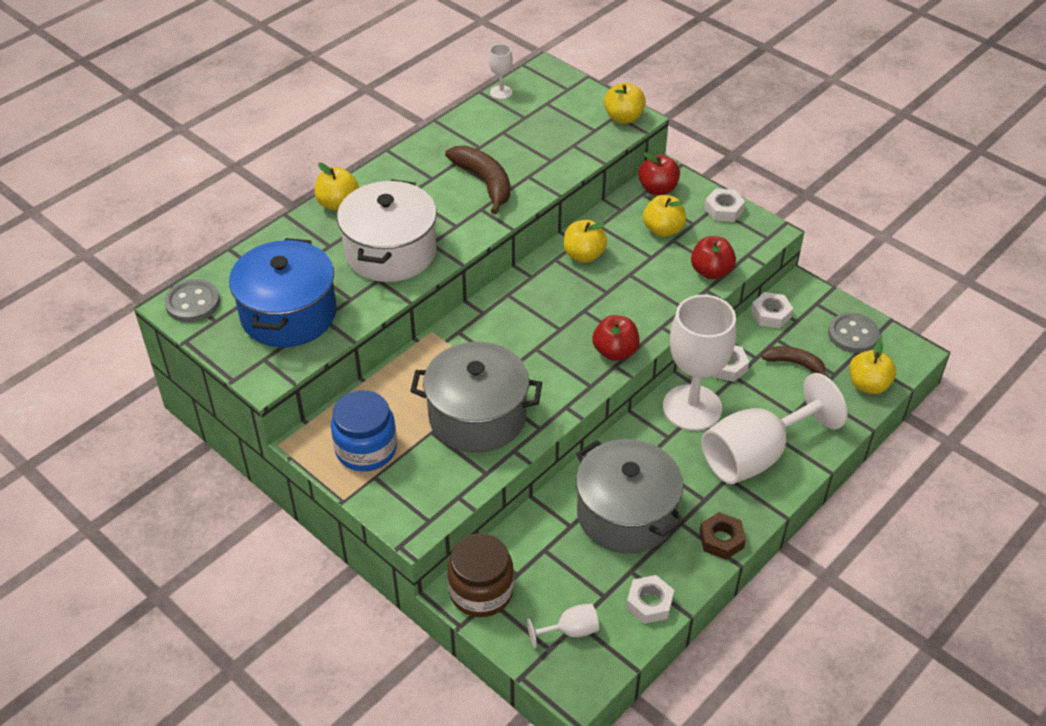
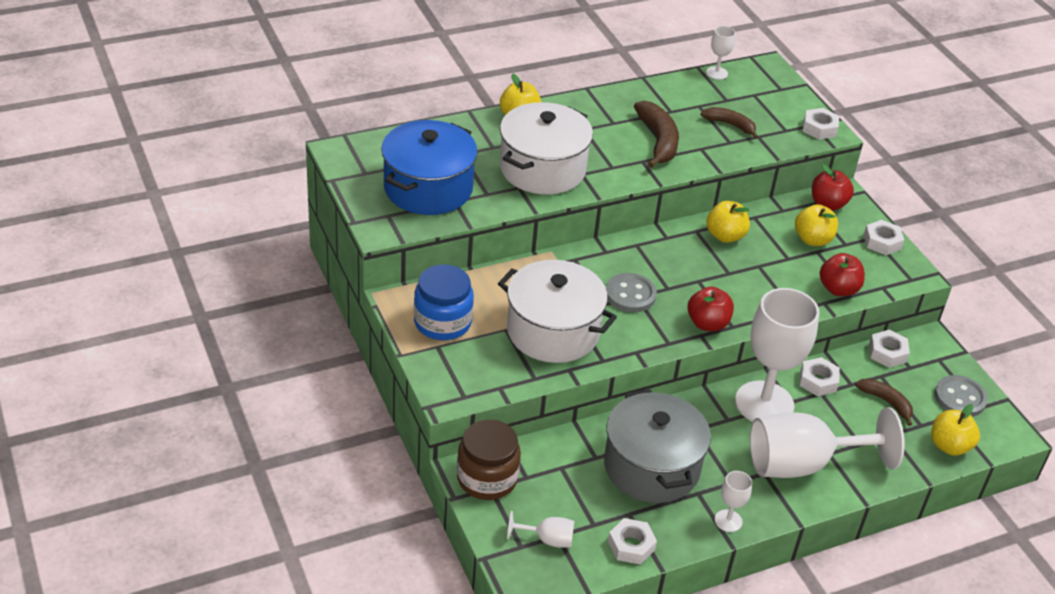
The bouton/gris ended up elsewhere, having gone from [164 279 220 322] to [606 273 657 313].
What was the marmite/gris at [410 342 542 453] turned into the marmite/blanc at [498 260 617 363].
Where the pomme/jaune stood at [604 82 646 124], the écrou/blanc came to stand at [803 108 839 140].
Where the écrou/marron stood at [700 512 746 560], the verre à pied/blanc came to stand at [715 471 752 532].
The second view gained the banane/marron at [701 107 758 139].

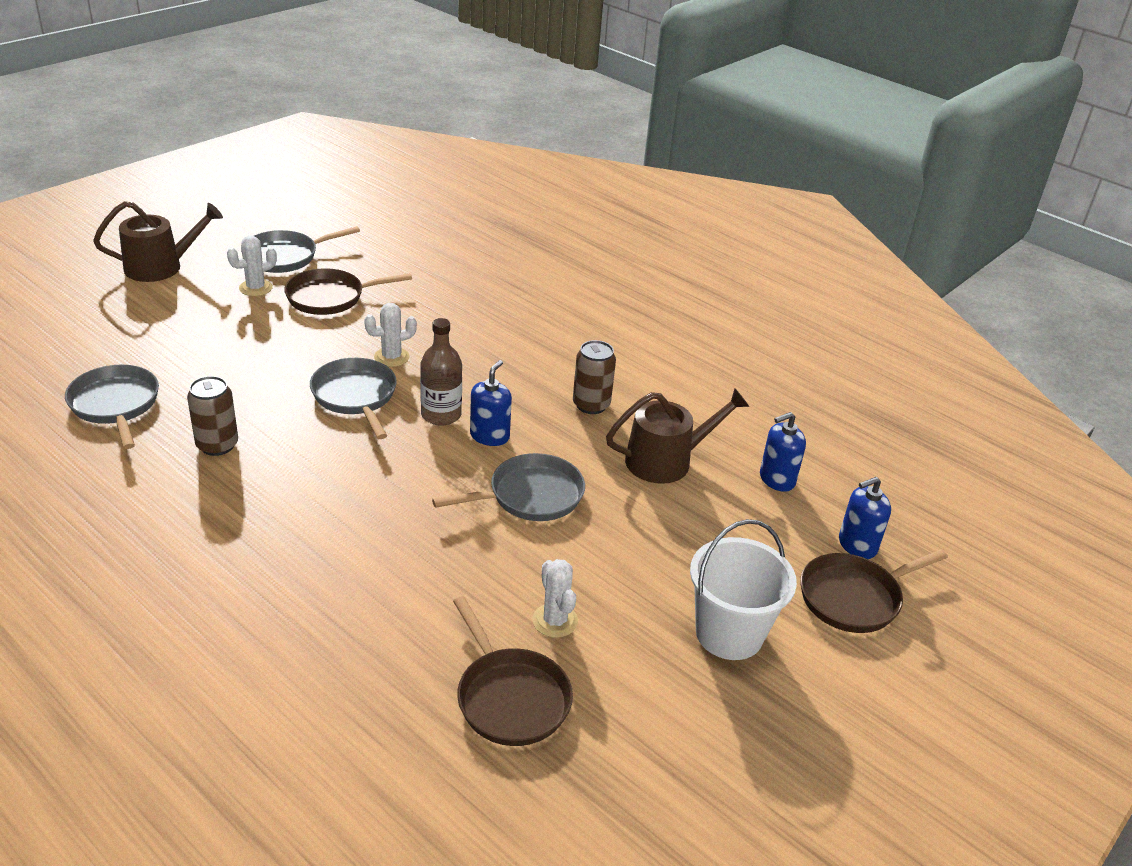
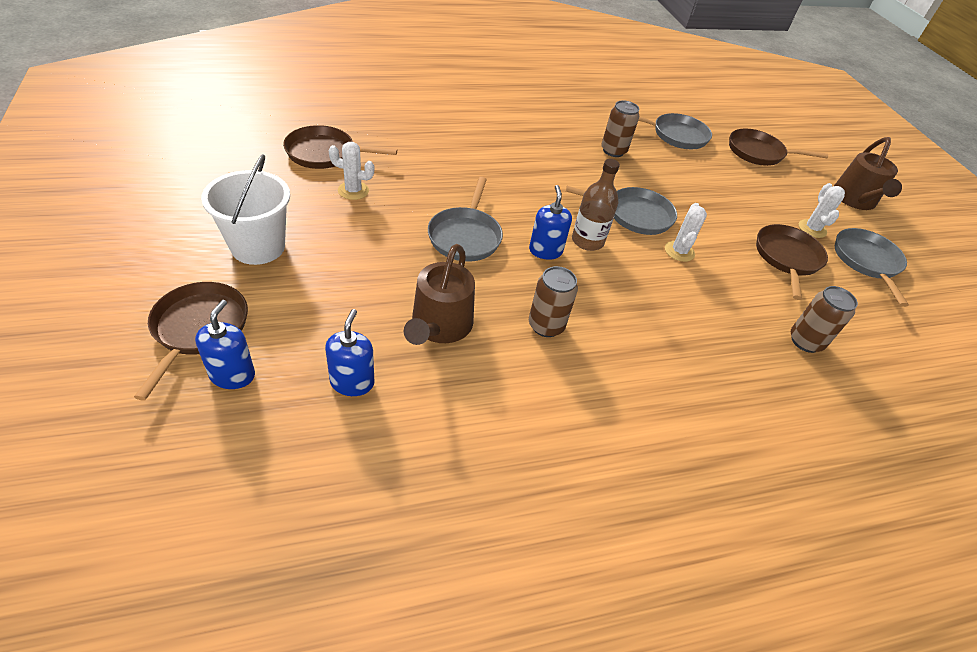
The distributeur de savon/bleu at [470 360 512 446] ended up facing another way, 150 degrees counterclockwise from before.
The second view gained the poêle/marron at [729 129 828 166].
The second view gained the canette/marron at [791 286 858 353].

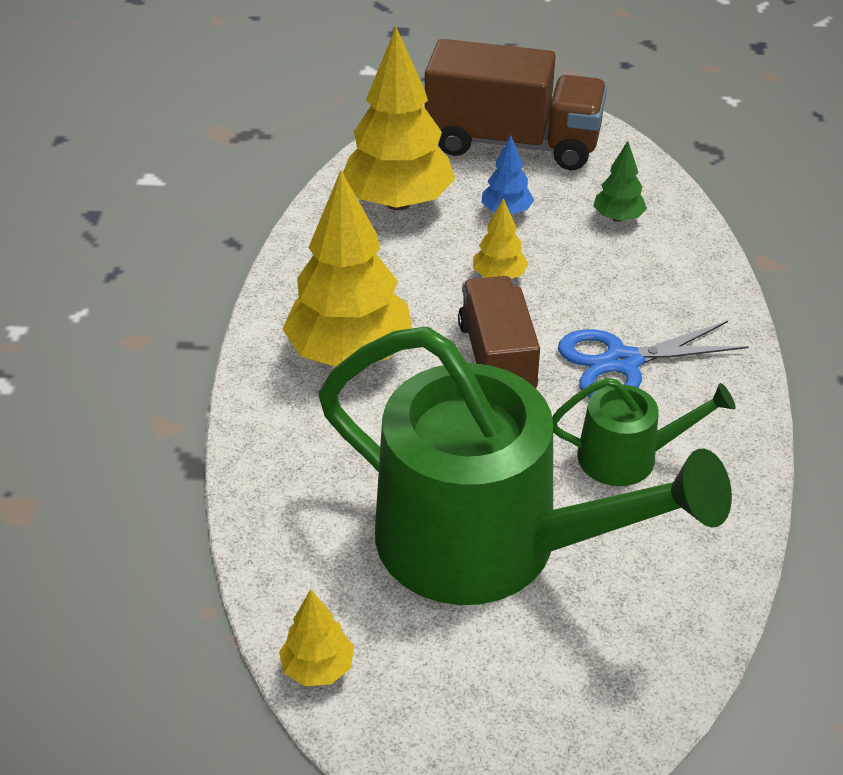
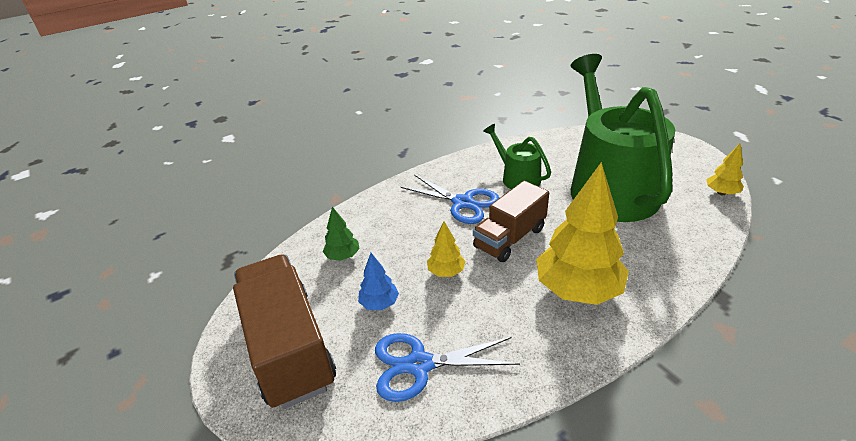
Where the arbre/jaune stood at [343 27 455 210], the ciseaux/bleu came to stand at [375 333 520 402].

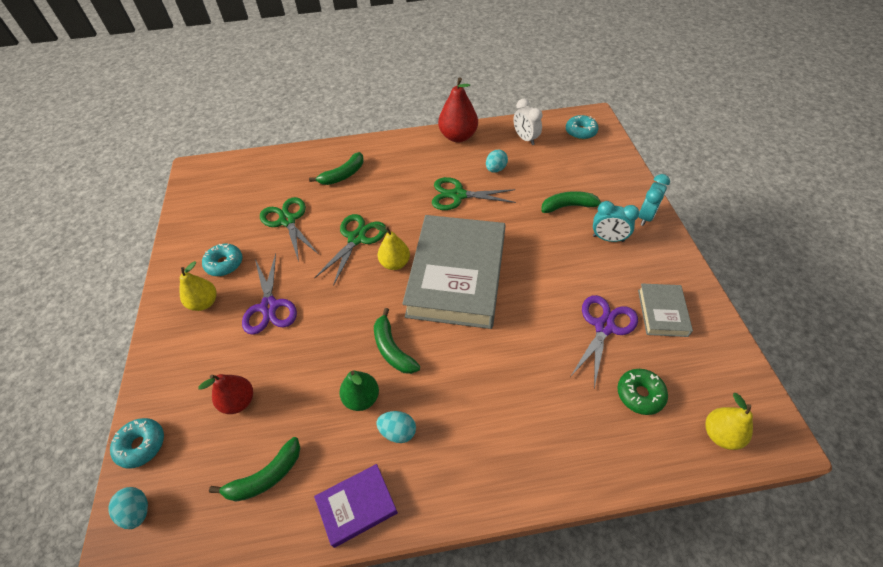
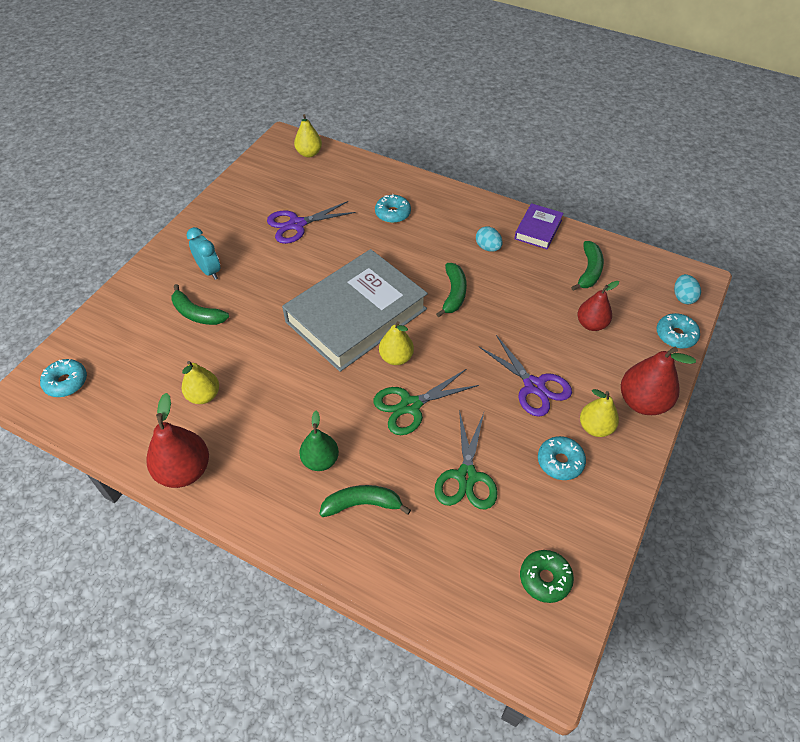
The banane/vert at [209 437 300 502] ended up facing another way, 105 degrees clockwise from before.
The ciseaux/violet at [242 254 297 335] ended up facing another way, 120 degrees clockwise from before.
The livre/violet at [314 464 398 548] ended up facing another way, 75 degrees counterclockwise from before.
The poire/vert ended up elsewhere, having gone from [339 371 379 411] to [299 411 339 471].
The second view lost the ciseaux/vert at [432 177 516 210].
Where the œuf/turquoise stood at [486 150 508 173], the poire/jaune came to stand at [182 361 219 404].
The second view lost the réveil/blanc at [513 99 543 145].
The beignet/vert ended up elsewhere, having gone from [618 369 668 415] to [520 550 574 603].
The second view lost the réveil/turquoise at [638 174 670 226].
The second view lost the livre/gris at [638 283 693 337].
The second view gained the beignet/turquoise at [375 194 411 223].
The second view gained the poire/rouge at [621 347 696 415].

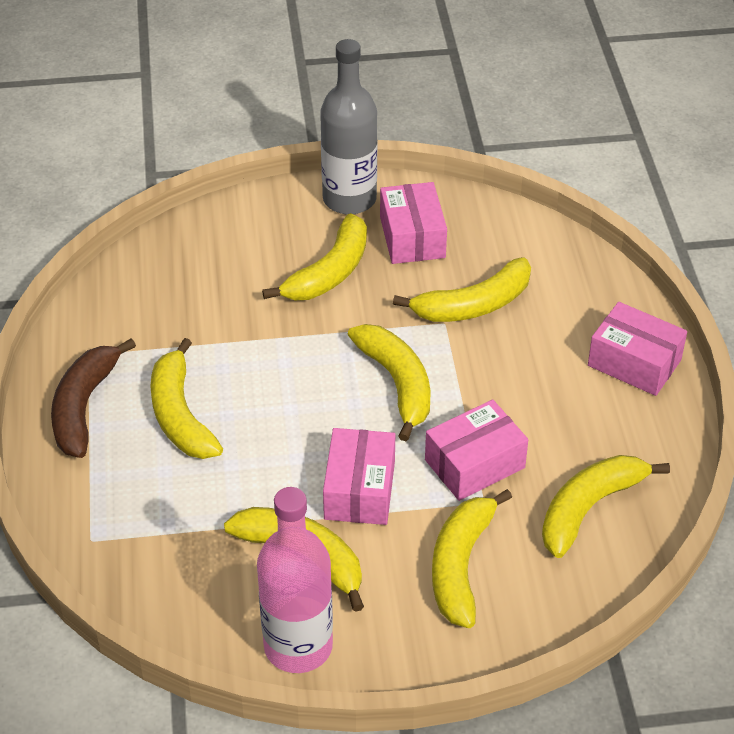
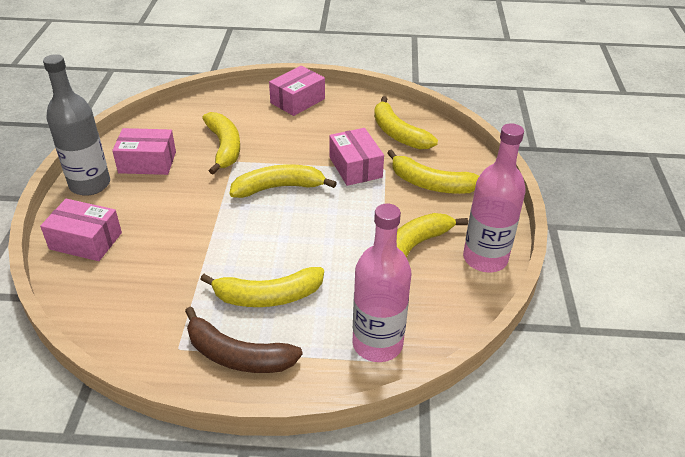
The second view lost the banane/jaune at [262 213 367 300].
The boîte/rose ended up elsewhere, having gone from [323 428 395 525] to [40 199 122 261].
The second view gained the bouteille/rose at [352 203 411 362].

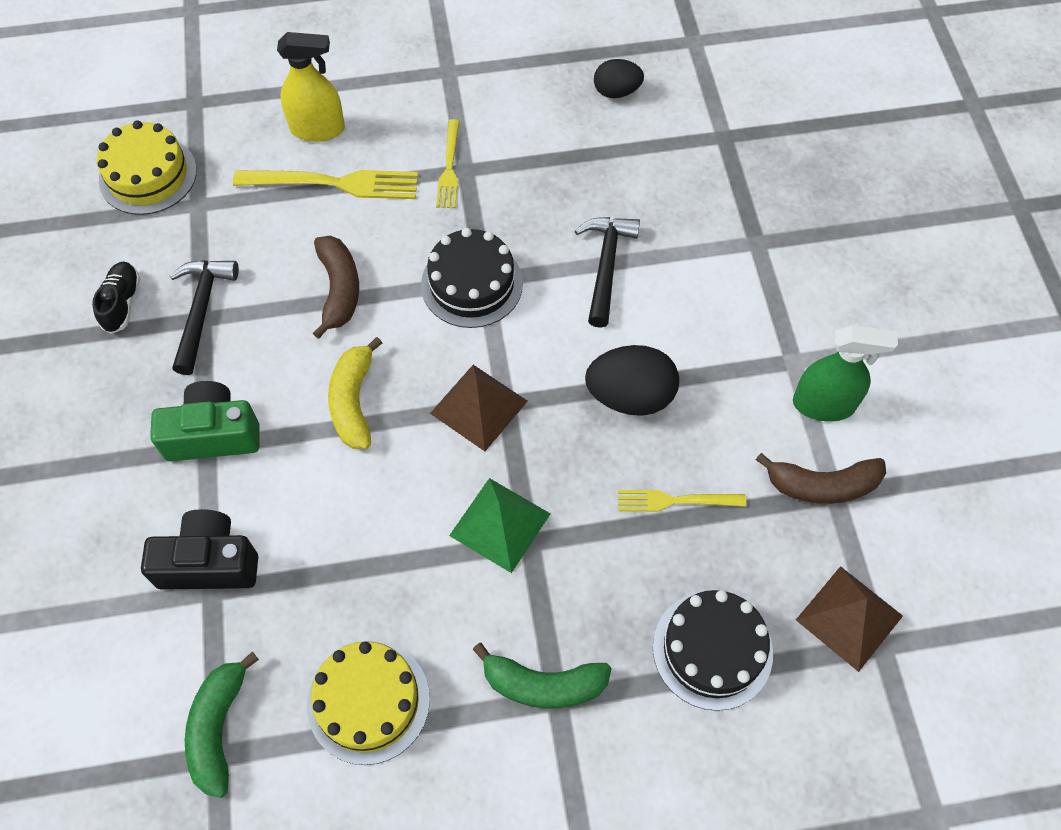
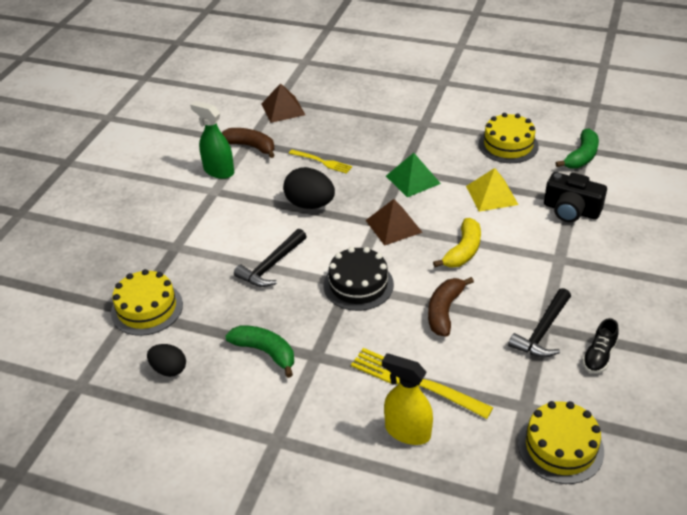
The second view lost the appareil photo/vert at [150 381 259 461].
The second view lost the fourchette/jaune at [436 119 460 208].
The banane/vert ended up elsewhere, having gone from [473 643 612 709] to [225 325 294 378].
The second view lost the gâteau/noir at [653 590 773 711].
The second view gained the gâteau/jaune at [111 269 183 336].
The second view gained the pyramide/jaune at [466 168 519 212].

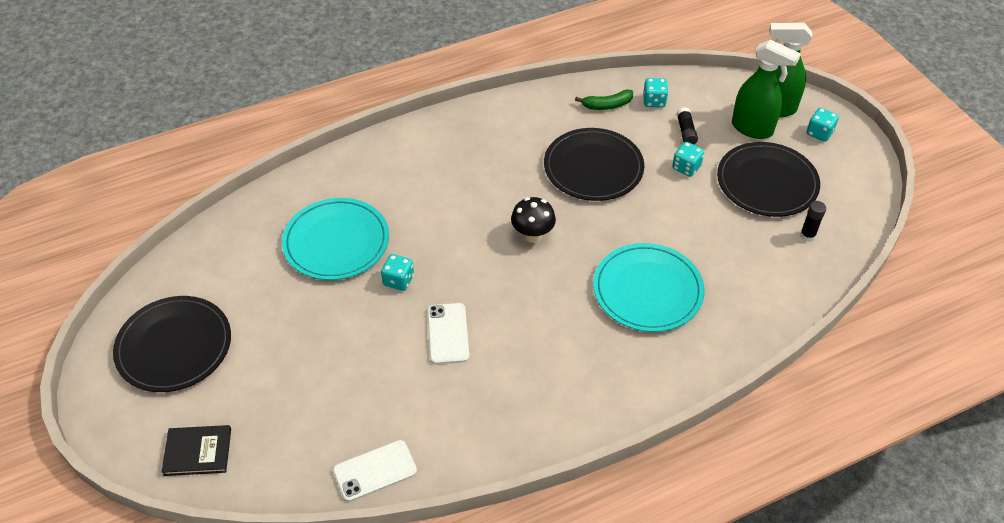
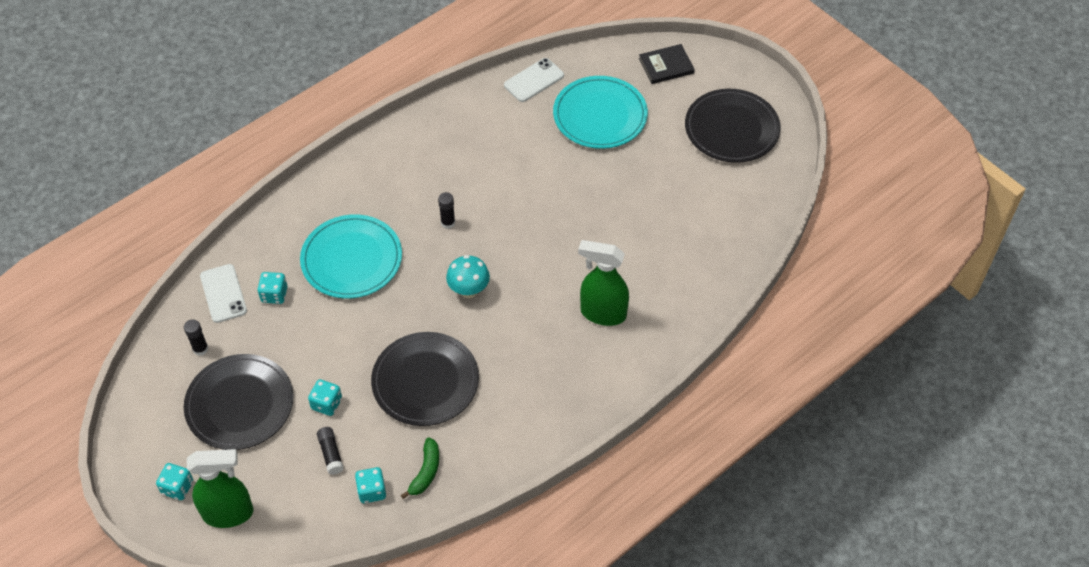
The assiette/turquoise ended up elsewhere, having gone from [282 198 389 280] to [553 76 648 149].
The dé/turquoise ended up elsewhere, having gone from [381 254 414 291] to [257 272 288 304].
The téléphone/blanc ended up elsewhere, having gone from [427 303 469 364] to [200 264 247 323].
What was the champignon/noir at [511 197 556 243] turned into the champignon/turquoise at [446 255 490 298].
The banane/vert at [575 90 633 110] ended up facing another way, 135 degrees clockwise from before.
The vaporisateur/vert ended up elsewhere, having gone from [732 40 801 139] to [578 240 629 326].
The second view gained the bâton de colle/noir at [438 192 455 229].

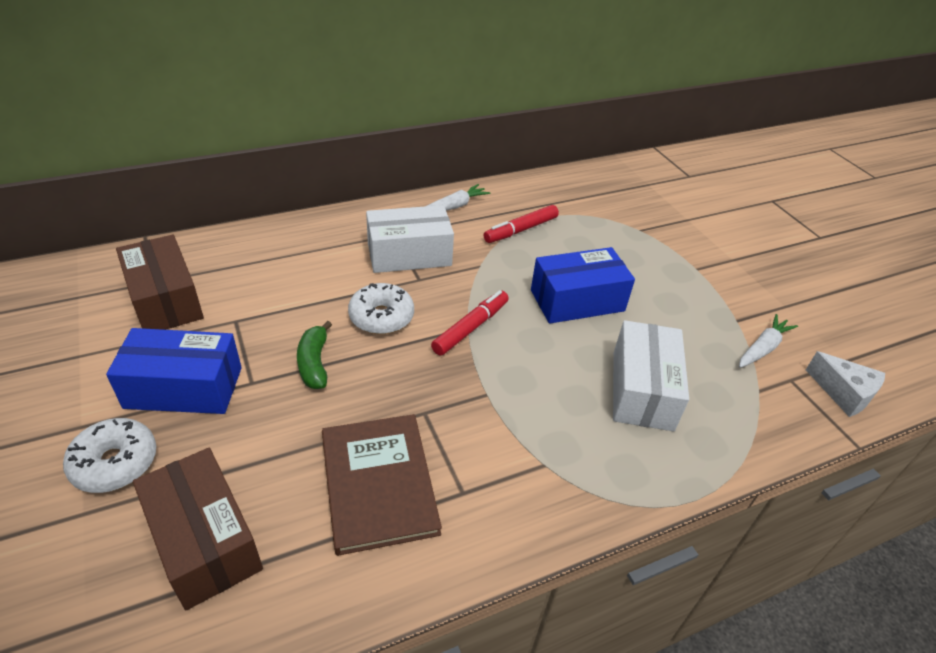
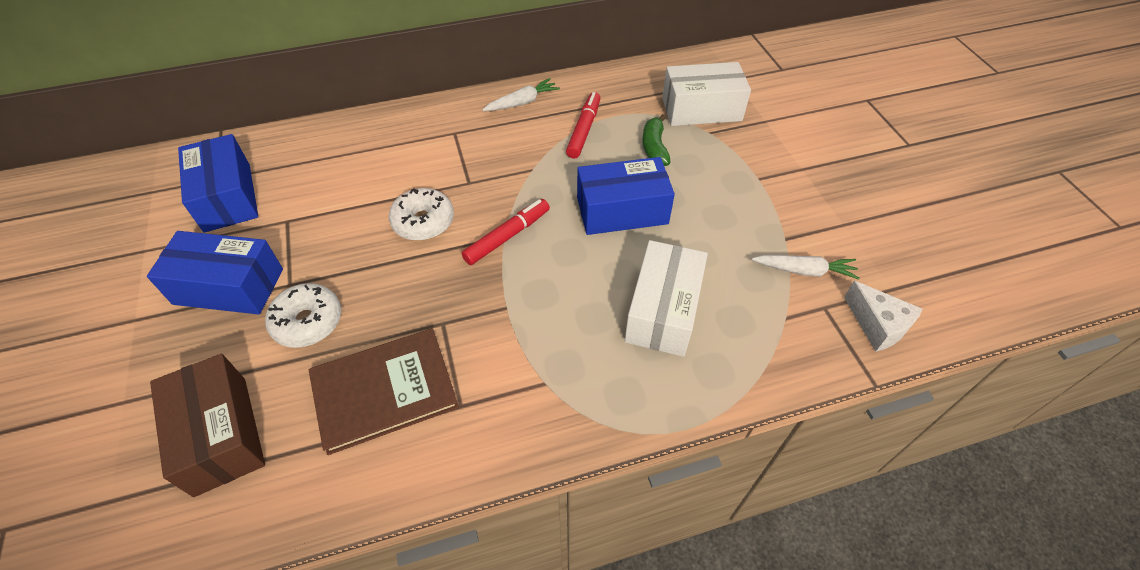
The beignet/blanc ended up elsewhere, having gone from [63 418 156 493] to [265 283 342 348].
What was the boîte/marron at [116 235 204 330] turned into the boîte/bleu at [178 134 258 233].
The banane/vert ended up elsewhere, having gone from [297 321 332 389] to [642 114 670 166].
The livre/marron at [322 414 442 556] ended up facing another way, 75 degrees clockwise from before.
The boîte/blanc ended up elsewhere, having gone from [366 205 454 273] to [662 62 751 126].
The feutre/rouge at [484 205 559 243] ended up facing another way, 135 degrees clockwise from before.
The carotte/blanc at [739 314 798 368] ended up facing another way, 45 degrees clockwise from before.

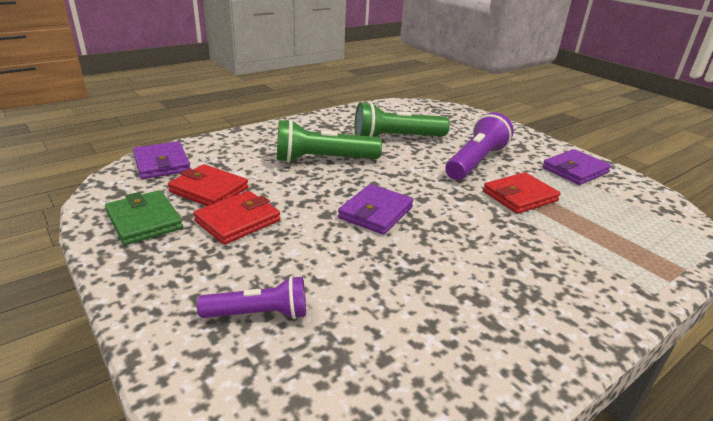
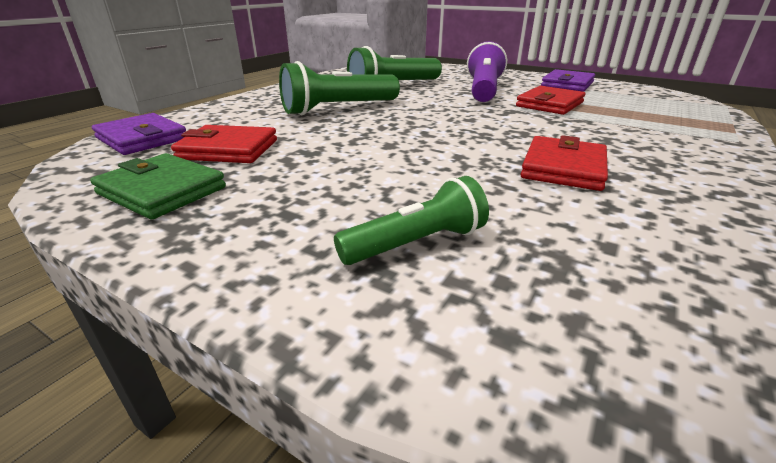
The portefeuille/rouge ended up elsewhere, having gone from [193 191 280 245] to [521 135 608 191].
What was the lampe de poche/violet at [197 276 306 319] turned into the lampe de poche/vert at [334 176 489 265].
The second view lost the portefeuille/violet at [338 184 414 235].

